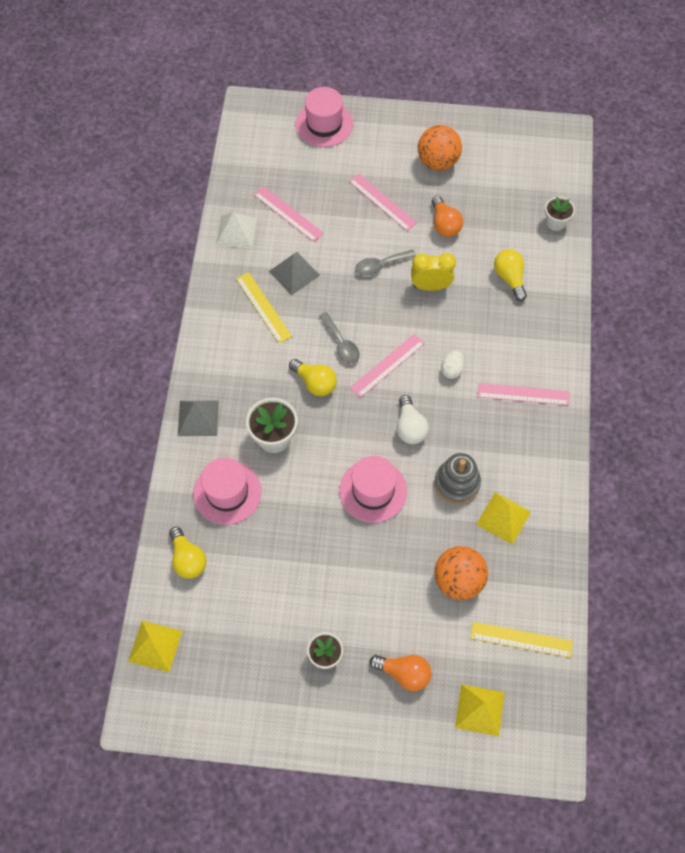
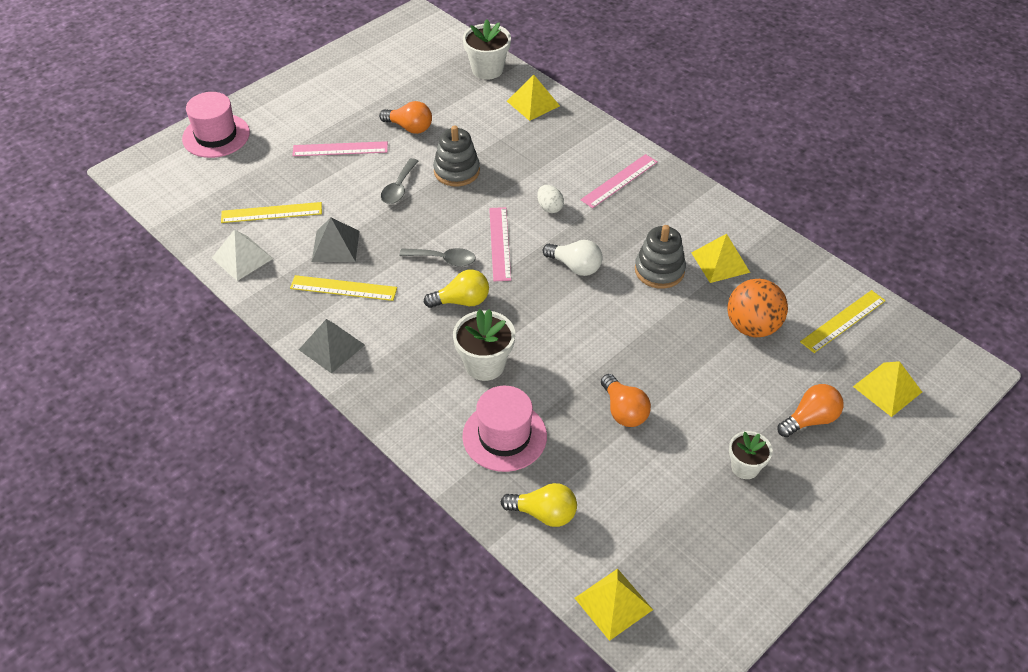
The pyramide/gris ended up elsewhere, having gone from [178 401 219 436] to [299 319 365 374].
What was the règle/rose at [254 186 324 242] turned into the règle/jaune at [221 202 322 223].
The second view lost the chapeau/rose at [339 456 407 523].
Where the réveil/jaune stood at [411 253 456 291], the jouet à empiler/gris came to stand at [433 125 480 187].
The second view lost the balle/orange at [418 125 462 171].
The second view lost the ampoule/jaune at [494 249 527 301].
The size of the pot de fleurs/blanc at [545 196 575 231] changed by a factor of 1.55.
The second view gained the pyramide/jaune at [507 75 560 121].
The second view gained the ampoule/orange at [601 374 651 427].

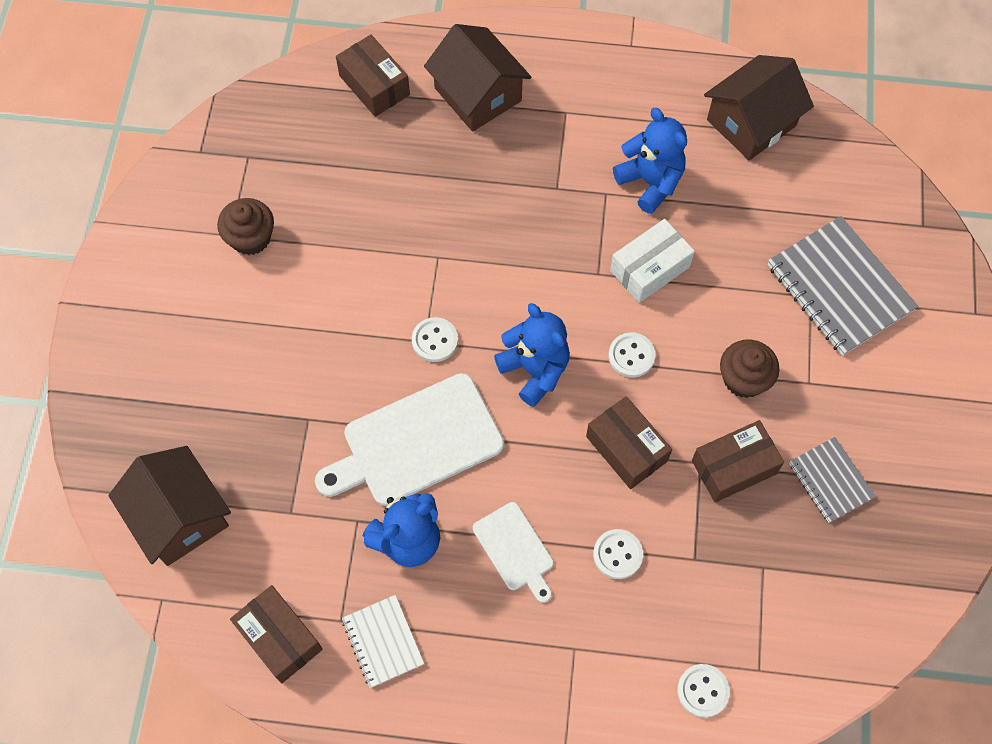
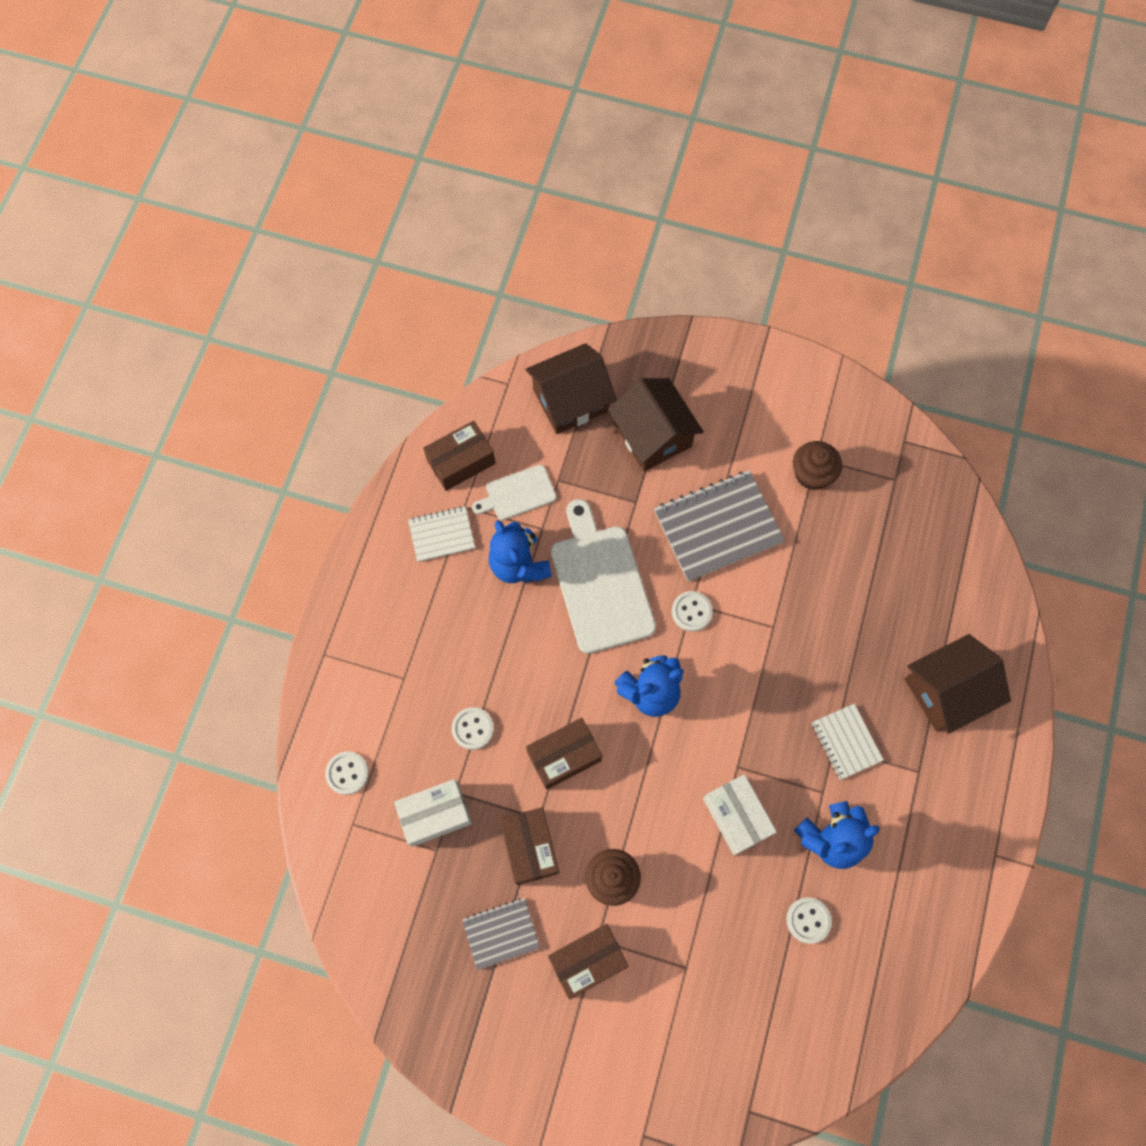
The boîte/marron ended up elsewhere, having gone from [336 35 410 117] to [548 924 629 1000].
The planche à découper/blanc ended up elsewhere, having gone from [473 502 554 603] to [472 465 557 520].
The bouton/blanc ended up elsewhere, having gone from [608 332 655 378] to [786 898 832 944].
The maison/marron ended up elsewhere, having gone from [704 55 814 160] to [608 378 704 471].
The carnet/gris ended up elsewhere, having gone from [768 216 919 356] to [654 470 785 581].
The second view gained the boîte/blanc at [394 779 472 847].
The second view gained the carnet/blanc at [812 704 884 780].

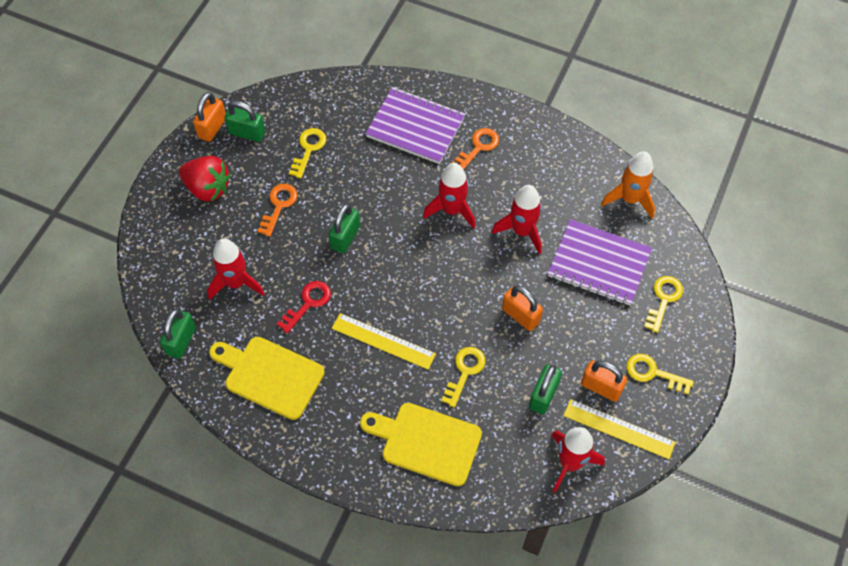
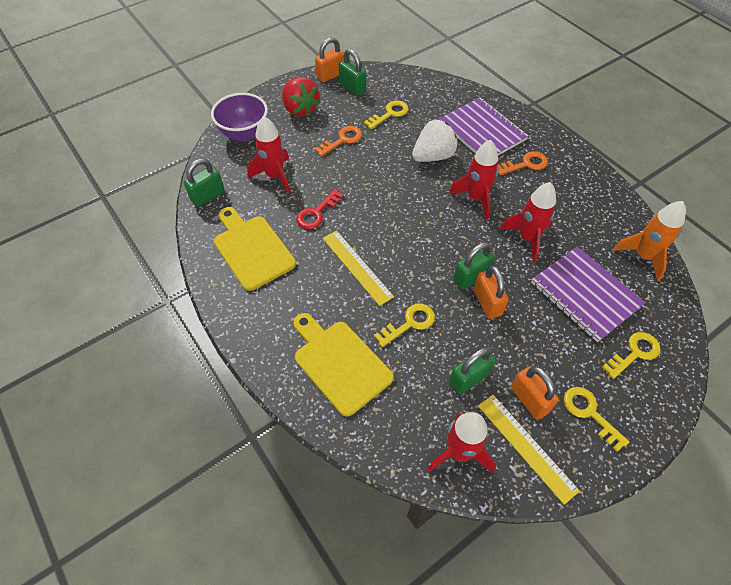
The clé/rouge at [277 281 331 333] ended up facing another way, 150 degrees clockwise from before.
The cadenas/vert ended up elsewhere, having gone from [328 204 360 253] to [453 242 495 290].
The second view gained the bol/violet at [211 93 268 142].
The second view gained the fraise/blanc at [412 119 458 162].

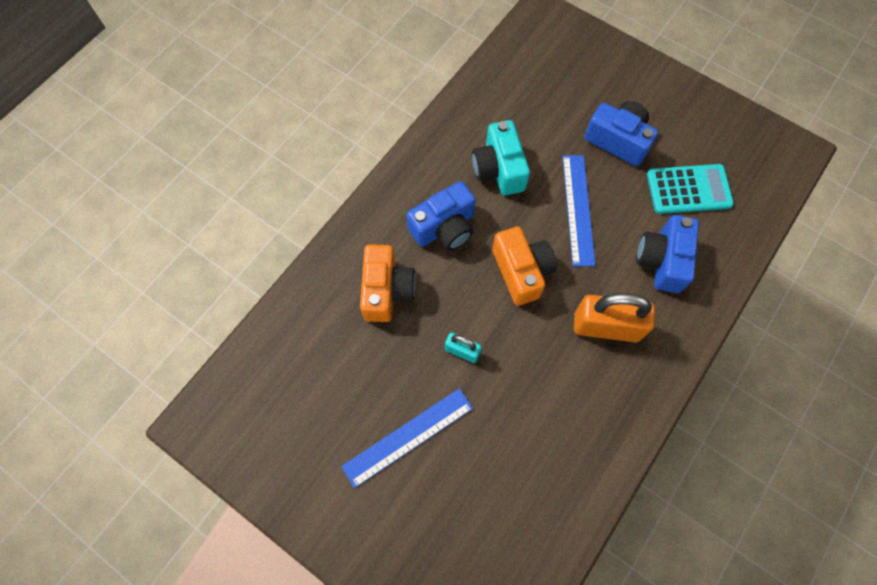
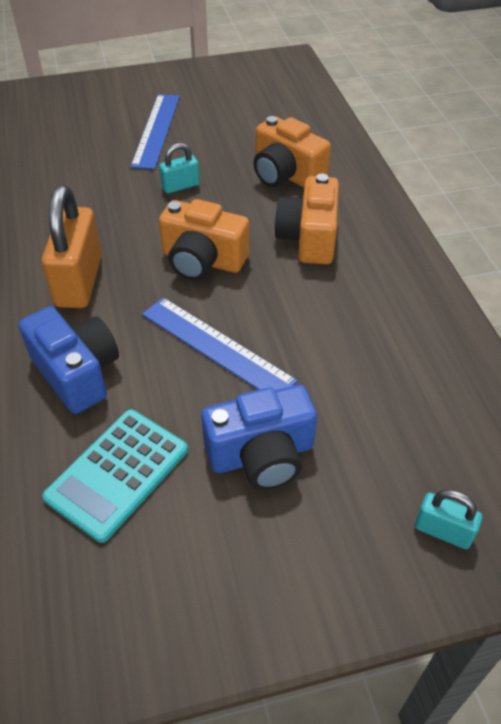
What was the appareil photo/bleu at [406 181 476 251] turned into the appareil photo/orange at [274 174 339 264].
The second view lost the appareil photo/turquoise at [472 120 530 196].
The cadenas/orange at [574 293 655 342] ended up facing another way, 45 degrees counterclockwise from before.
The second view gained the cadenas/turquoise at [415 489 482 549].

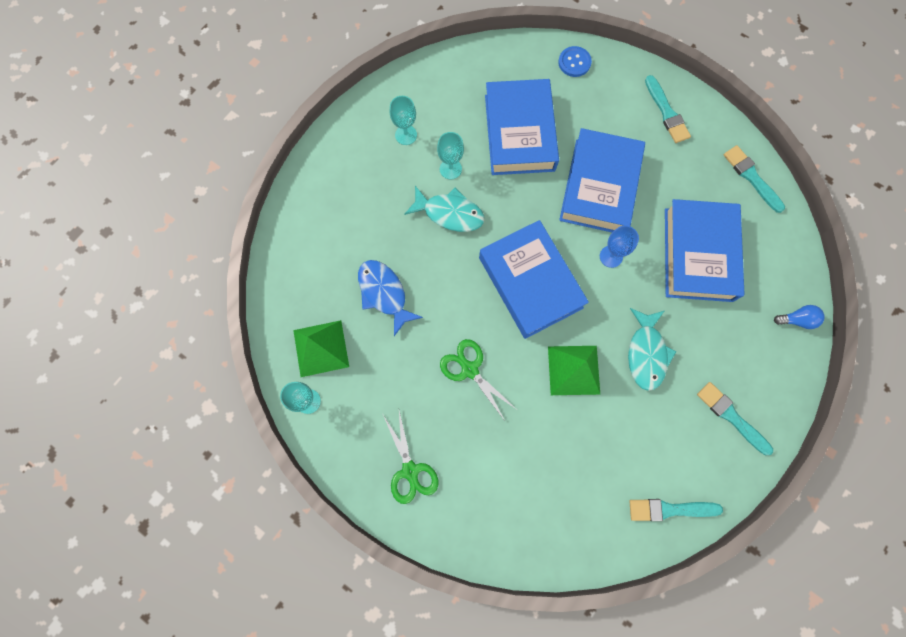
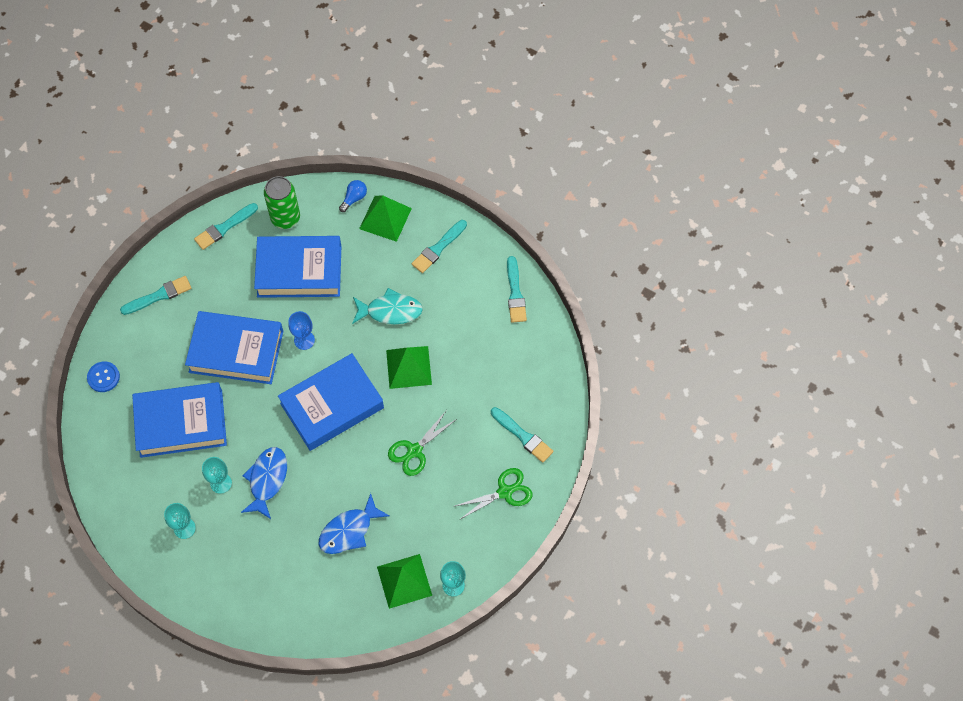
What was the poisson/turquoise at [404 186 484 232] turned into the poisson/bleu at [241 447 287 519].
The ampoule/bleu at [774 305 825 329] ended up facing another way, 45 degrees clockwise from before.
The second view gained the canette/vert at [264 176 300 229].
The second view gained the pyramide/vert at [359 195 412 242].
The second view gained the pinceau/turquoise at [491 407 553 463].

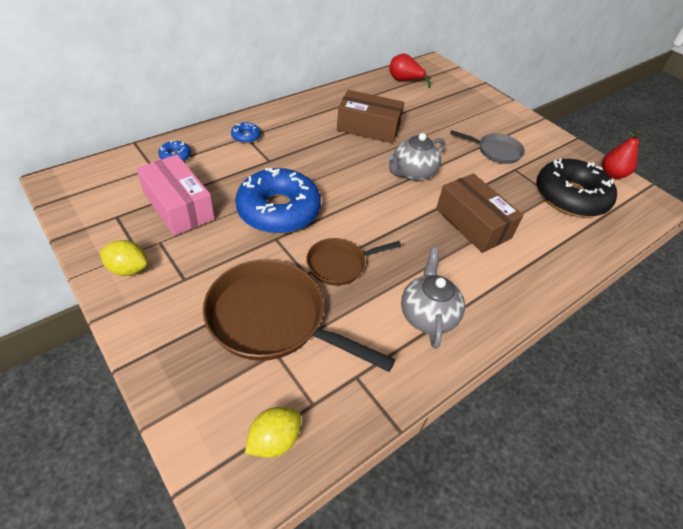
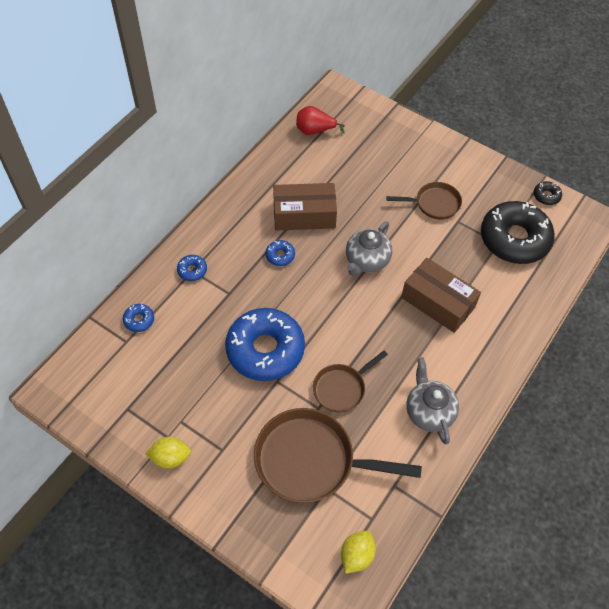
The second view lost the boîte/rose at [136 155 215 236].
What was the poêle/gris at [450 130 525 164] turned into the poêle/marron at [386 182 462 219].
Where the poire/rouge stood at [602 130 639 179], the beignet/noir came to stand at [534 181 562 205].
The second view gained the beignet/bleu at [266 240 295 266].

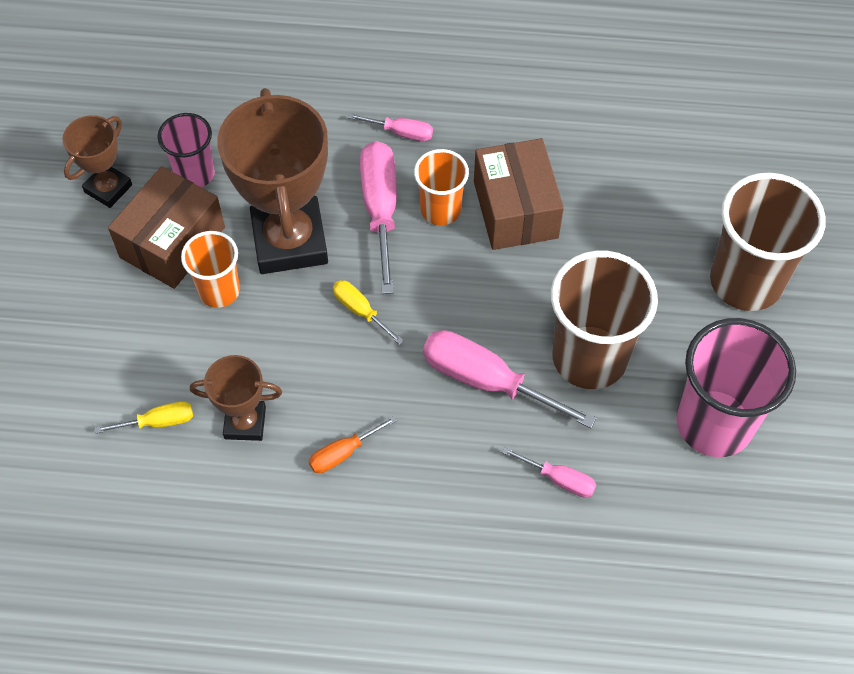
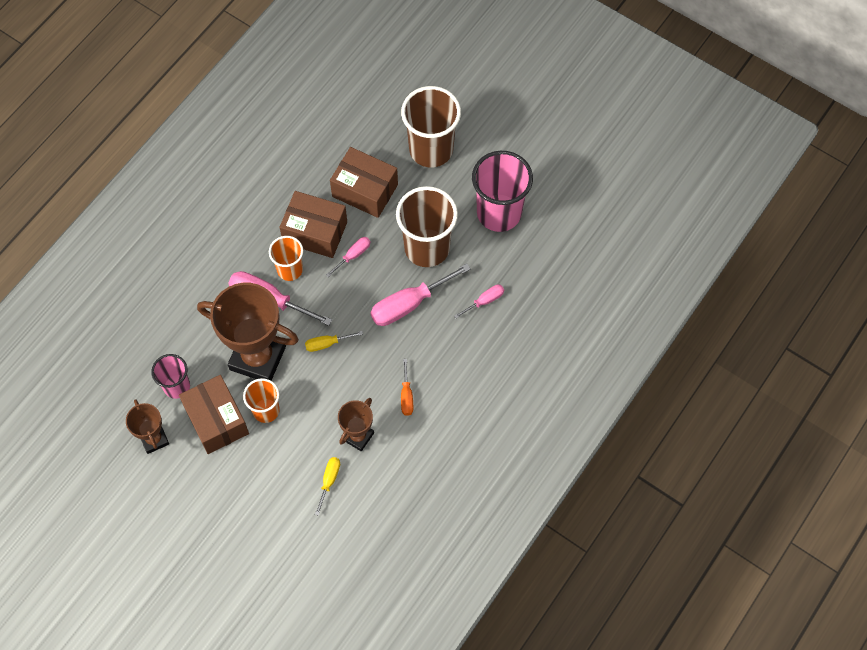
The tournevis/rose ended up elsewhere, having gone from [348 113 433 141] to [326 237 370 277].
The second view gained the boîte/marron at [330 147 398 218].

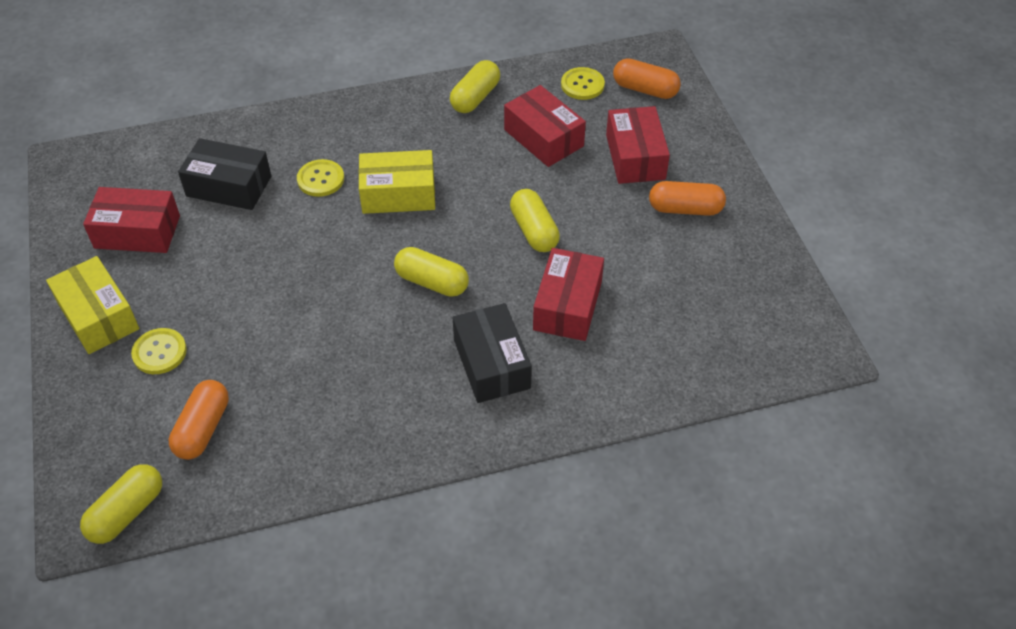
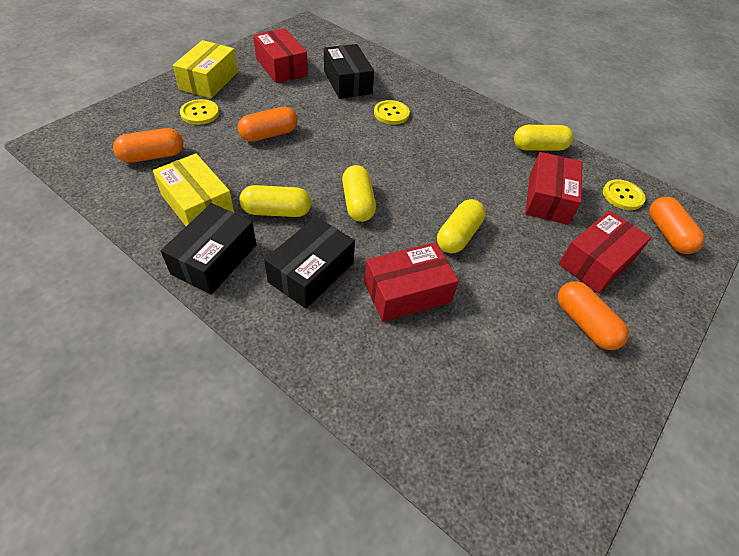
The gélule/jaune ended up elsewhere, having gone from [80 464 162 544] to [240 185 311 217].
The boîte/jaune ended up elsewhere, having gone from [359 150 435 214] to [153 153 235 226].
The second view gained the boîte/noir at [161 203 256 295].
The second view gained the gélule/orange at [238 107 298 142].

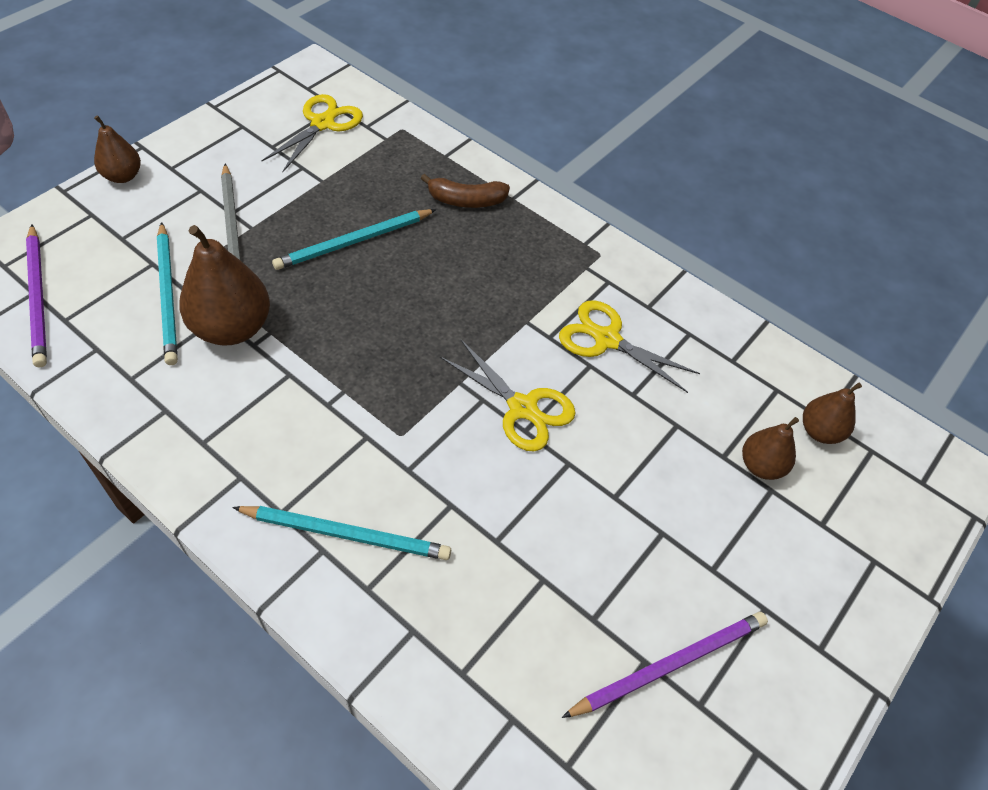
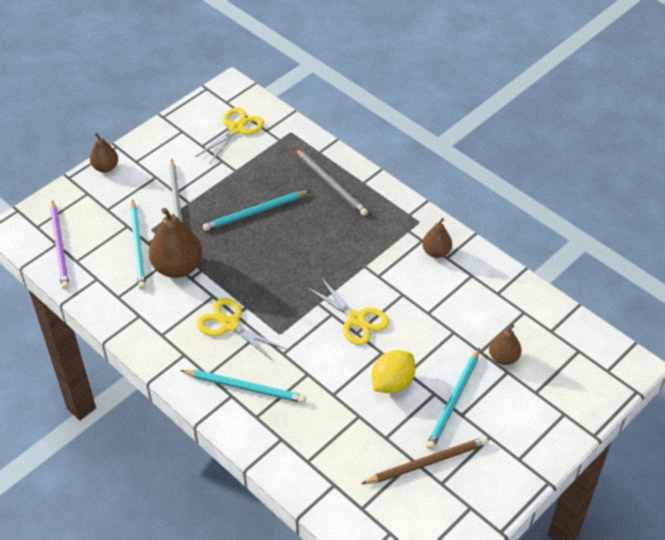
Where the banane/marron stood at [421 174 510 208], the crayon/gris came to stand at [295 149 368 216].
The ciseaux/jaune ended up elsewhere, having gone from [559 300 700 393] to [197 298 285 362].
What was the crayon/violet at [562 612 768 718] turned into the crayon/marron at [361 437 488 484].
The poire/marron ended up elsewhere, having gone from [803 383 862 444] to [422 218 452 258].
The second view gained the citron/jaune at [372 350 416 394].
The second view gained the crayon/turquoise at [426 348 480 450].

